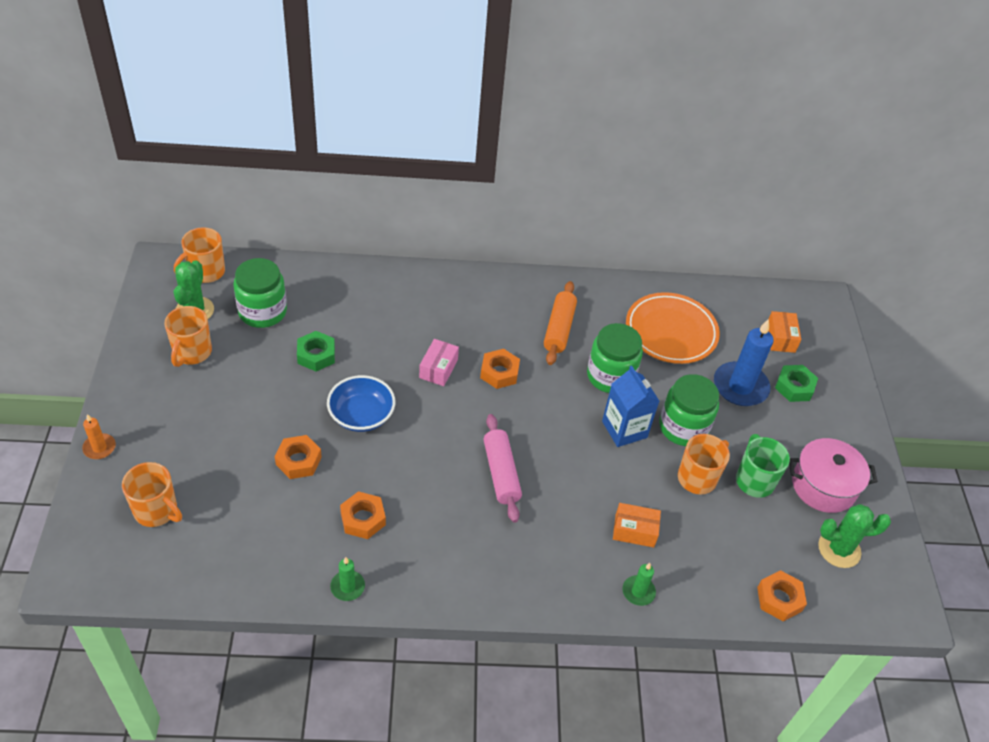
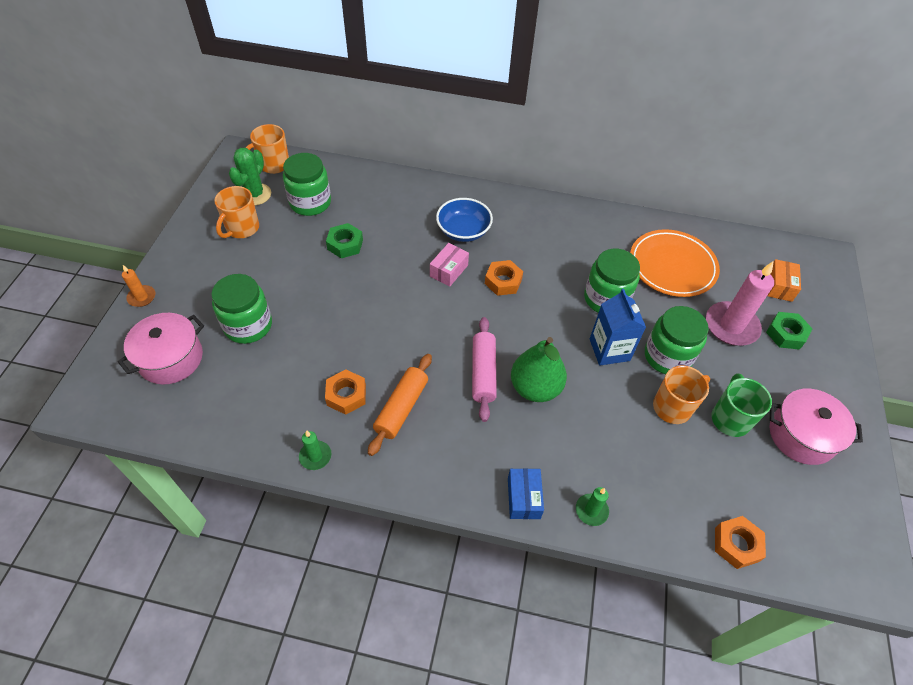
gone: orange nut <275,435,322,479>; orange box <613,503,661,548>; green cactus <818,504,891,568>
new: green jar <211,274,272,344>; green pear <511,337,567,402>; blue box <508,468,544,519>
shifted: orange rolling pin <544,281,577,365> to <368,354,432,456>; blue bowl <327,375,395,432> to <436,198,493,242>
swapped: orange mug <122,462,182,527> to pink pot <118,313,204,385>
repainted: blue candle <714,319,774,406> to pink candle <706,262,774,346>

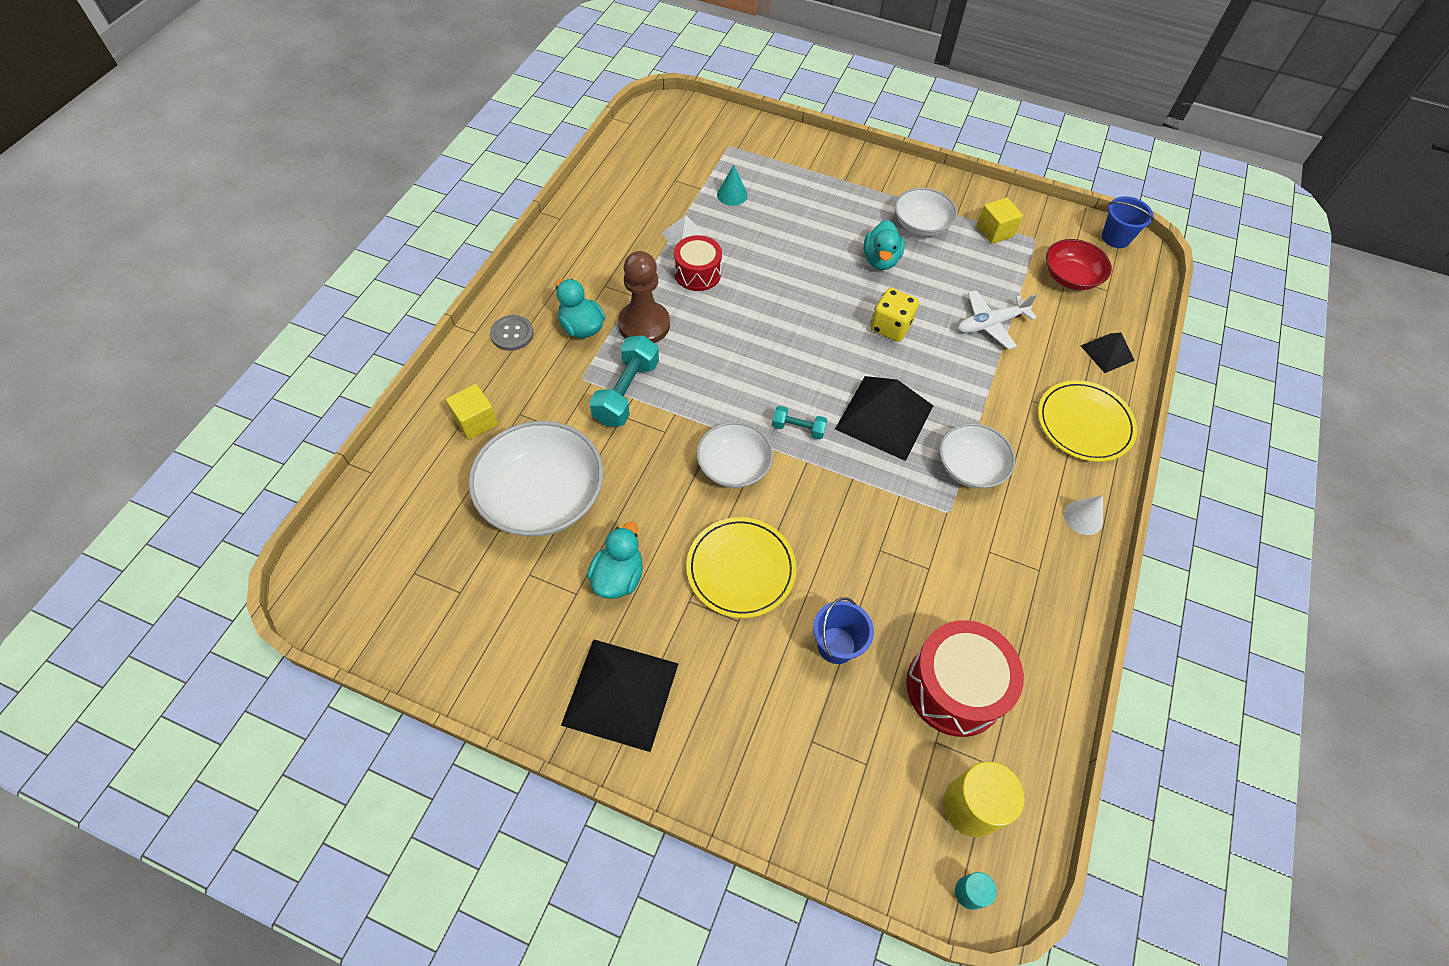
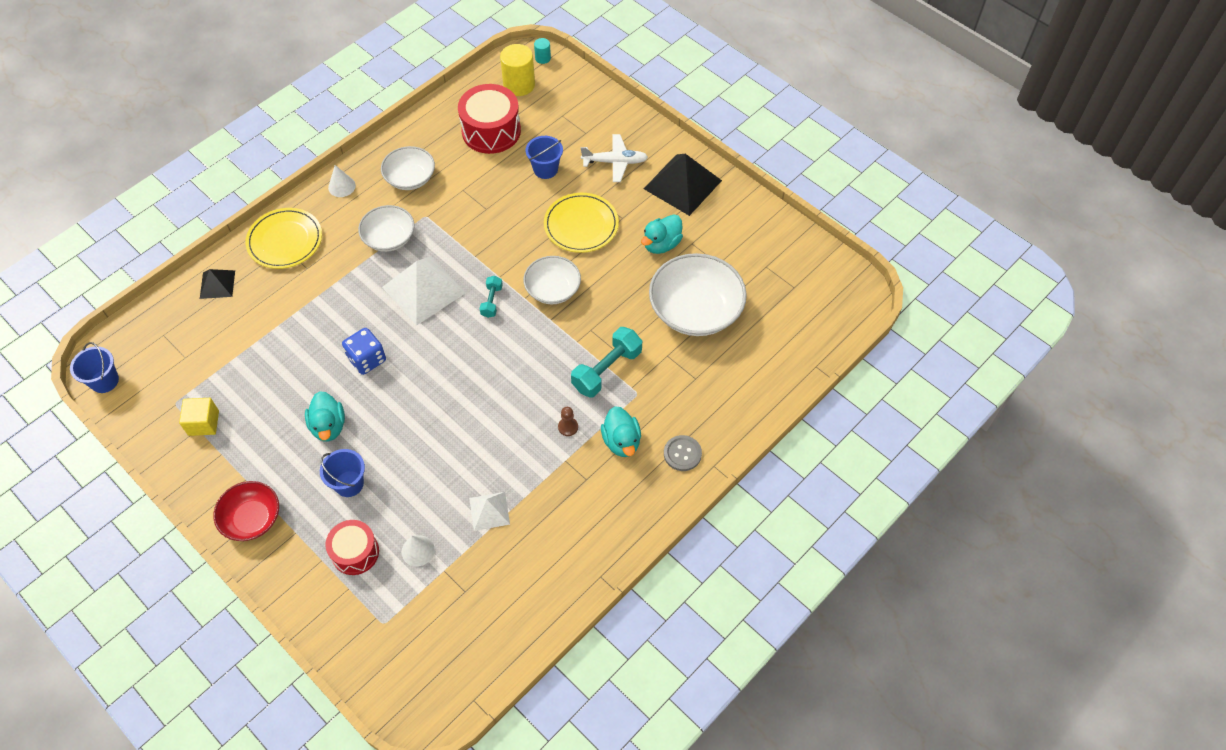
gone: yellow cube <446,384,498,440>
new: blue bucket <320,449,365,497>
shifted: white bowl <895,188,957,236> to <381,146,435,190>; red drum <674,235,722,291> to <326,520,379,575>; red bowl <1046,239,1112,290> to <213,481,279,541>; white plane <958,290,1037,350> to <581,134,648,182>
repainted: turquoise cone <717,165,748,206> to white cone <402,536,435,567>; yellow dice <870,288,919,342> to blue dice <342,328,386,375>; black pyramid <835,376,933,461> to white pyramid <382,256,465,326>
rotated: turquoise duck <864,220,905,270> = <305,391,345,442> 135 degrees clockwise; turquoise dumbbell <772,406,827,439> = <480,276,503,318> 60 degrees clockwise
scaled: brown pawn <618,251,670,343> = <558,407,578,436> x0.43

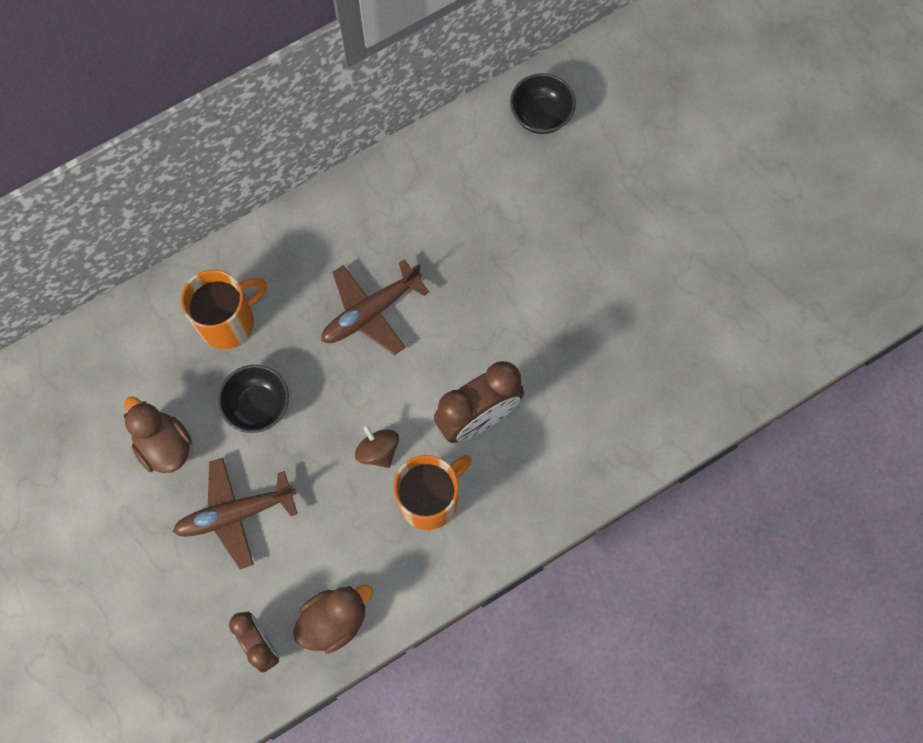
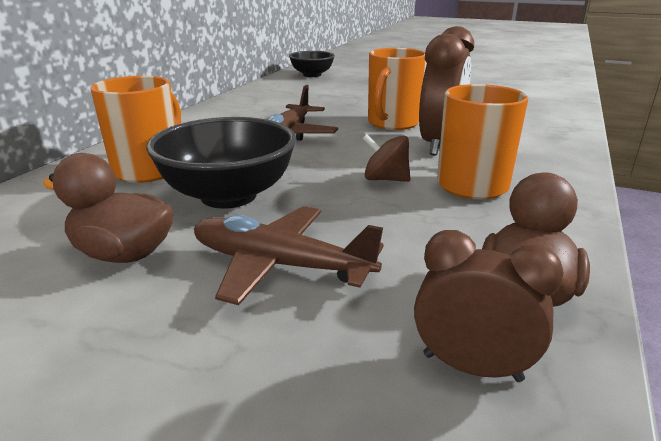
new: orange mug <368,48,426,130>
rotated: brown plane <173,458,298,569> = <194,206,384,305> 75 degrees clockwise
scaled: black bowl <218,365,289,433> = <146,117,296,209> x1.56

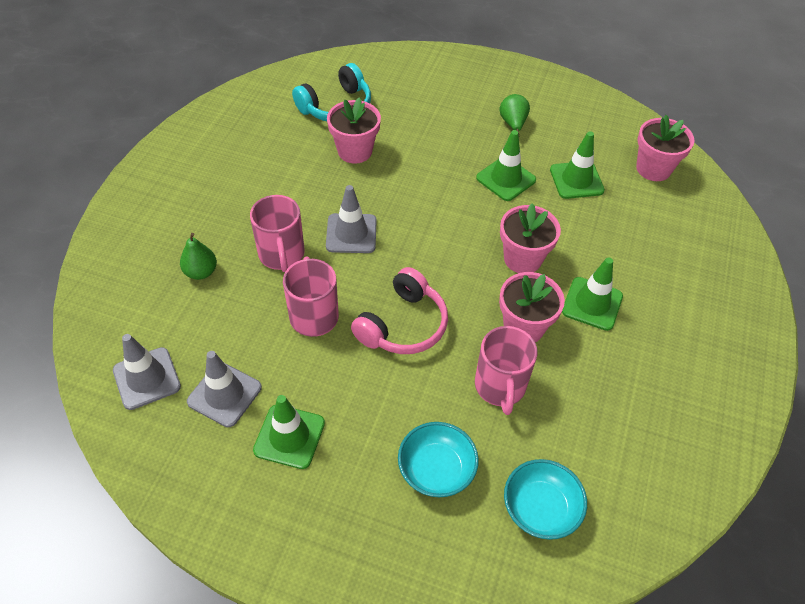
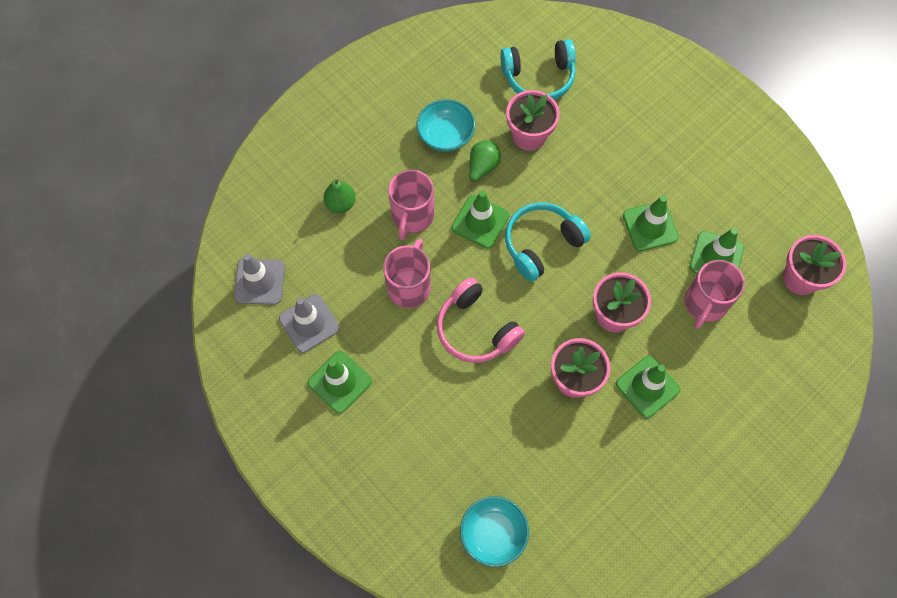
new: turquoise headphones <505,202,591,282>
shifted: green pear <500,94,530,137> to <467,140,501,188>; pink mug <475,326,537,415> to <685,260,745,329>; turquoise bowl <398,422,479,497> to <417,99,475,152>
repainted: grey traffic cone <326,185,377,253> to green traffic cone <452,191,509,248>
rotated: pink headphones <351,267,448,354> = <437,277,525,363> 75 degrees clockwise

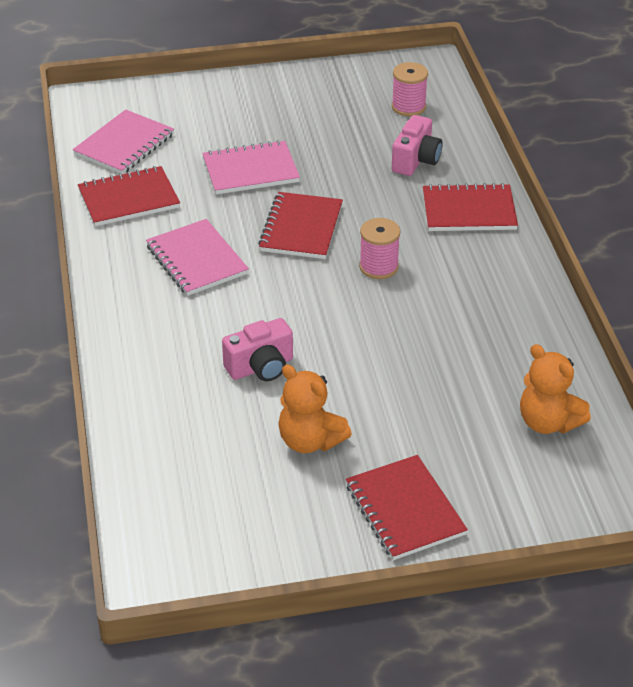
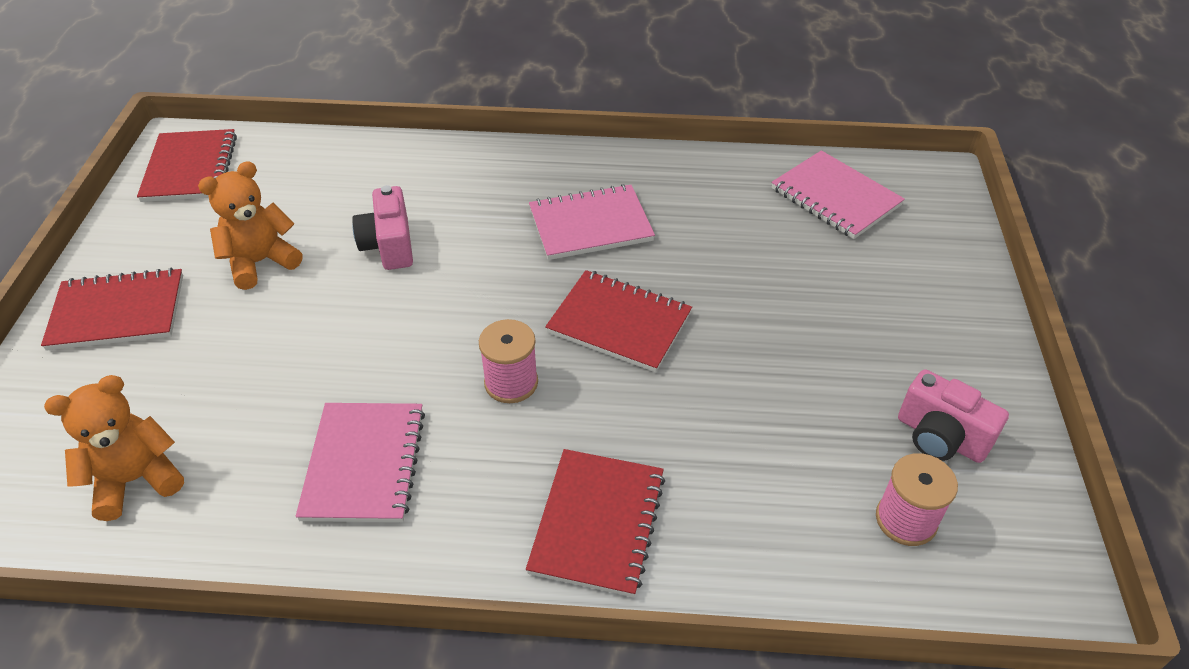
shifted: pink camera <392,115,442,176> to <898,369,1009,463>; pink notebook <202,140,300,195> to <296,403,425,522>; red notebook <78,166,180,227> to <137,129,237,202>

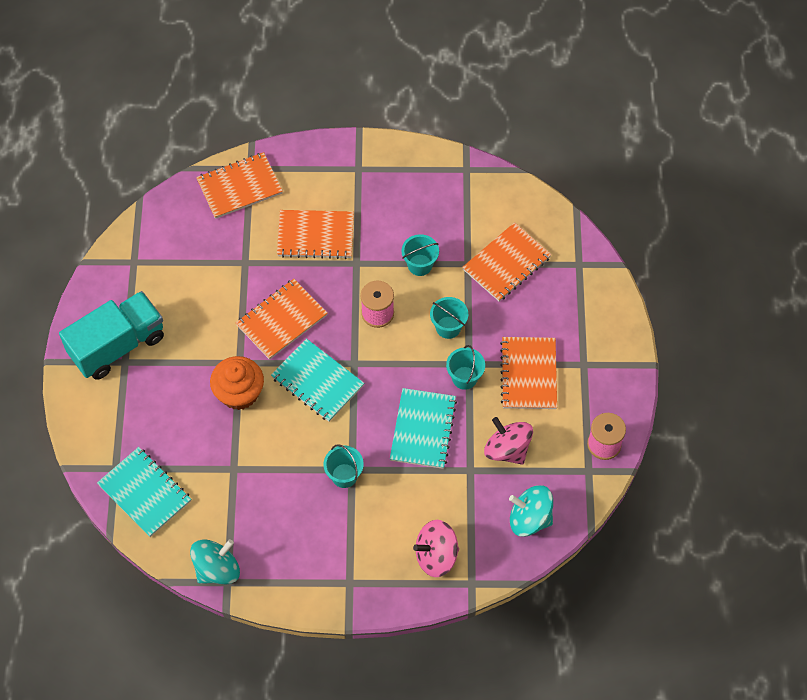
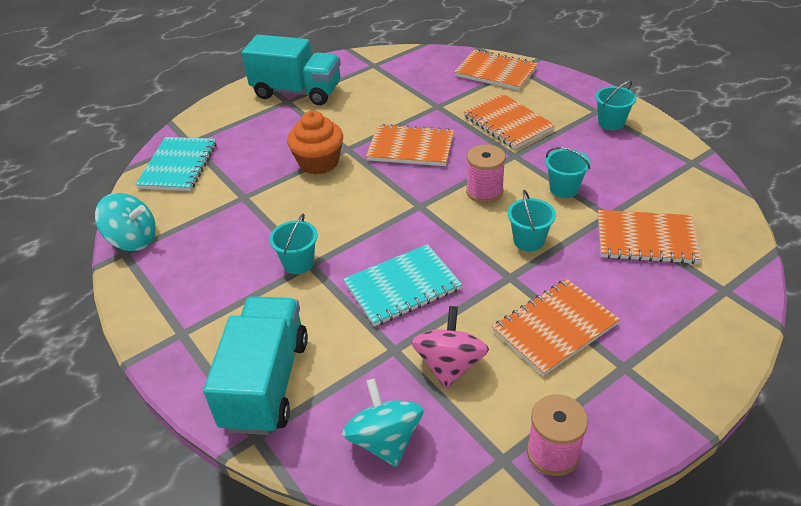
gone: turquoise notebook <271,338,364,422>
shifted: turquoise bucket <446,345,485,390> to <595,80,637,130>
swapped: pink spinning top <413,520,459,577> to turquoise truck <203,296,308,435>

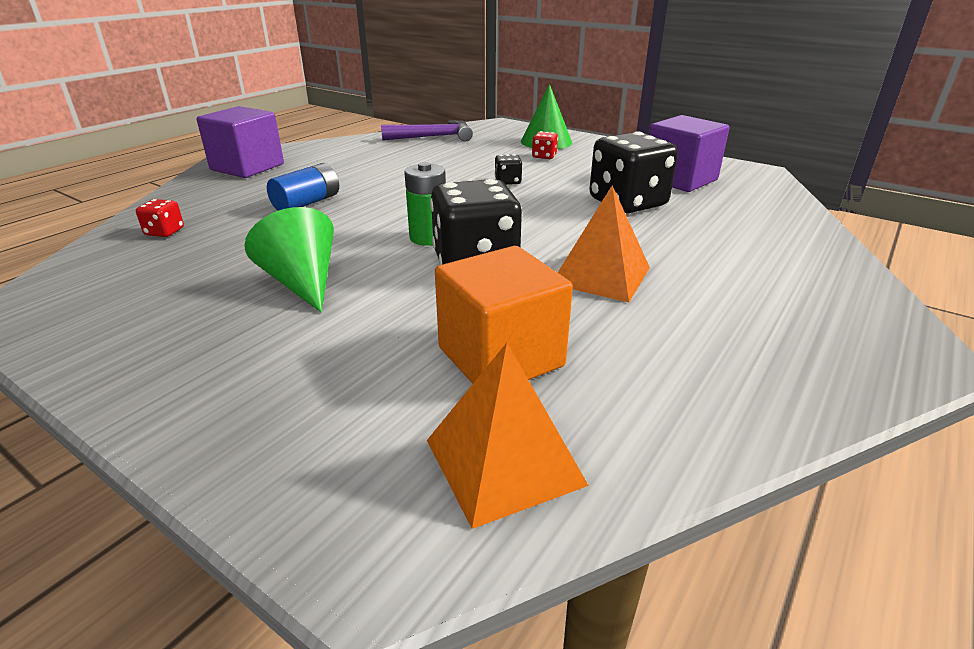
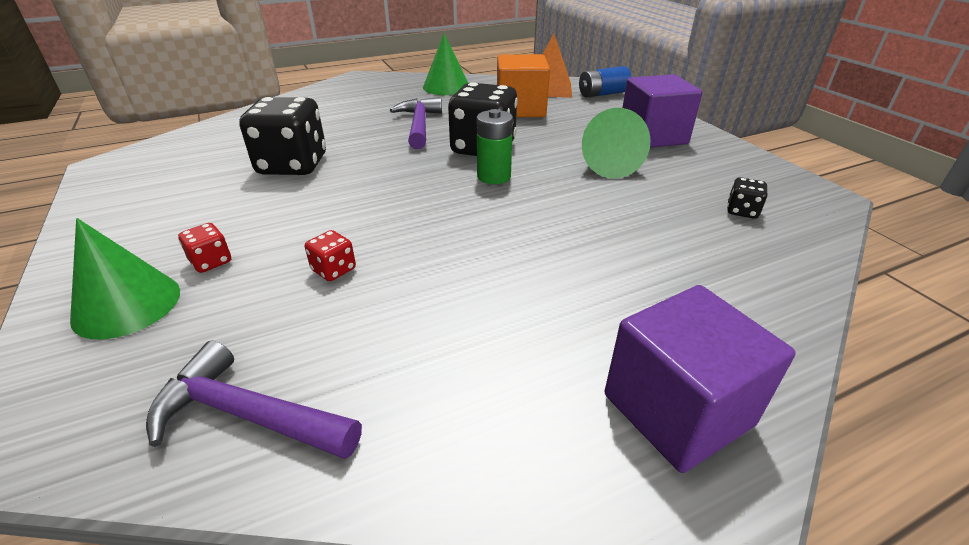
new: green cone <423,34,468,95>
shifted: purple cube <649,115,729,192> to <622,74,702,147>; black dice <495,154,522,185> to <727,177,767,219>; blue battery <267,163,339,211> to <579,66,631,98>; red dice <136,199,184,237> to <305,230,356,281>
swapped: orange pyramid <558,185,650,303> to purple hammer <390,97,442,149>

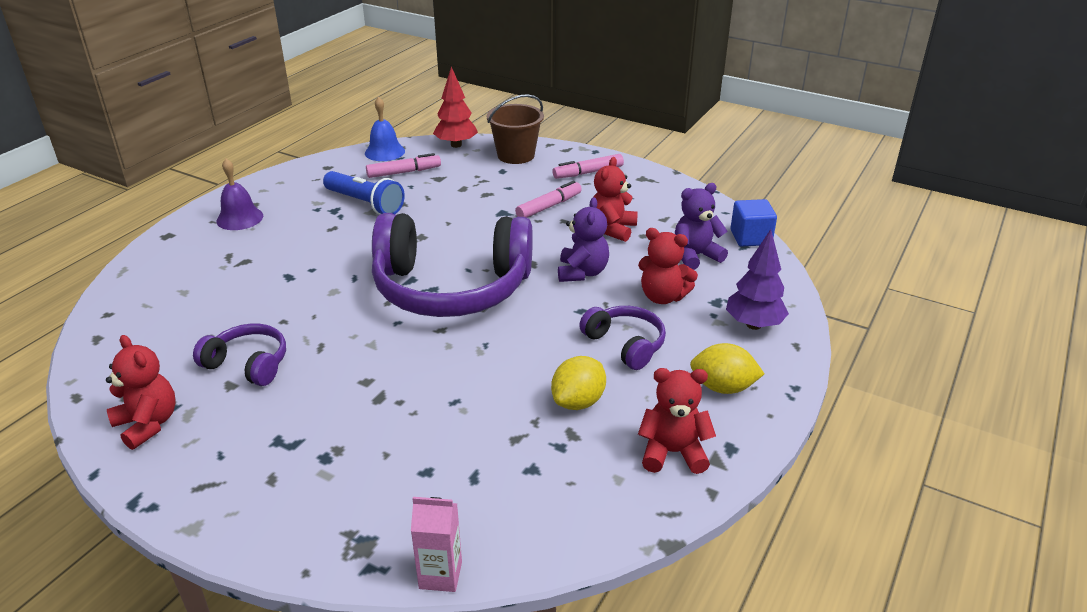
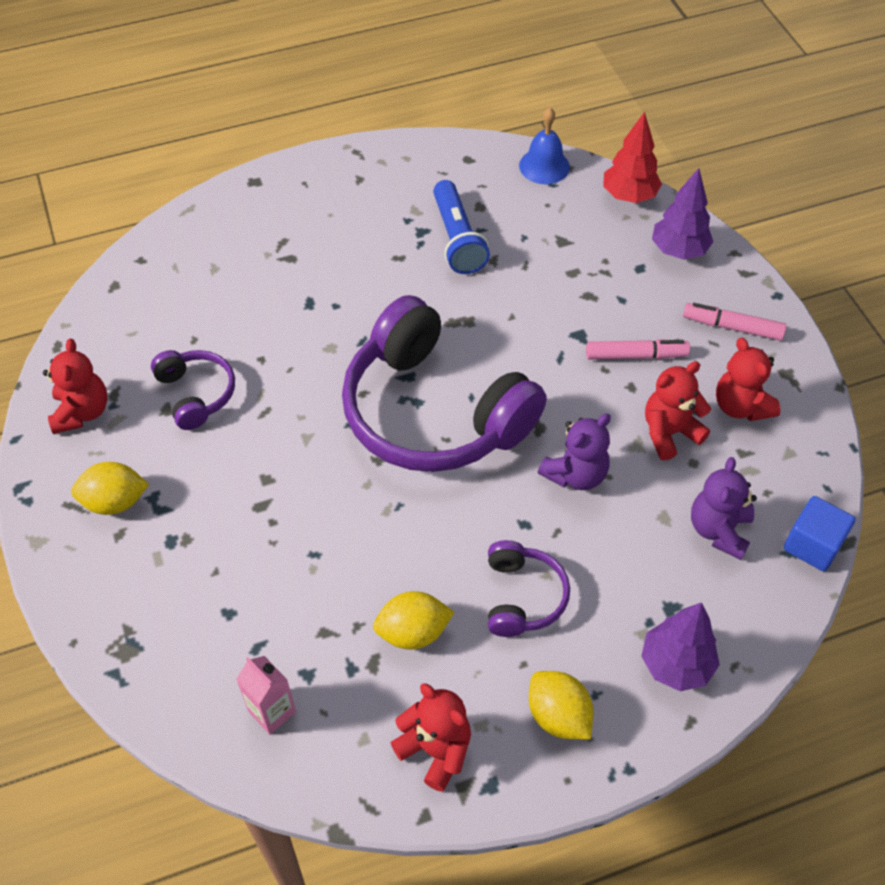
gone: pink marker <366,153,441,178>; purple bell <216,159,263,230>
new: yellow lemon <71,462,149,515>
shifted: red teddy bear <638,228,698,304> to <716,338,781,421>; pink carton <411,497,462,592> to <236,656,296,734>
swapped: brown bucket <487,94,544,164> to purple tree <652,168,713,260>
rotated: purple teddy bear <675,183,728,270> = <691,457,757,560> 90 degrees counterclockwise

